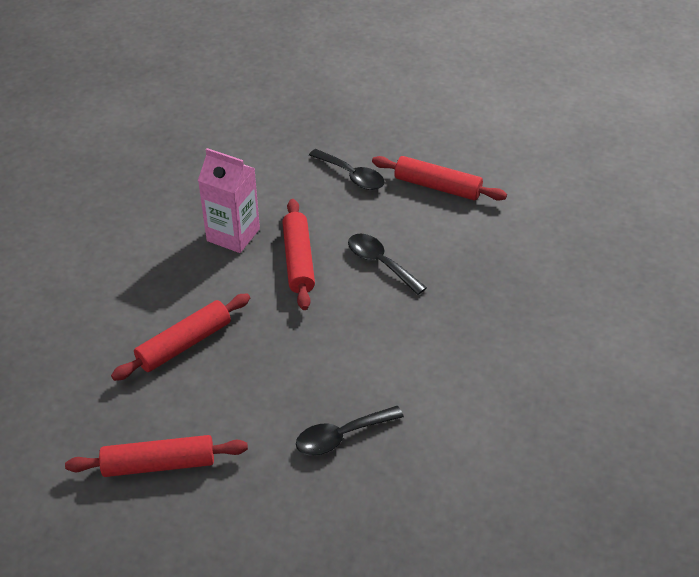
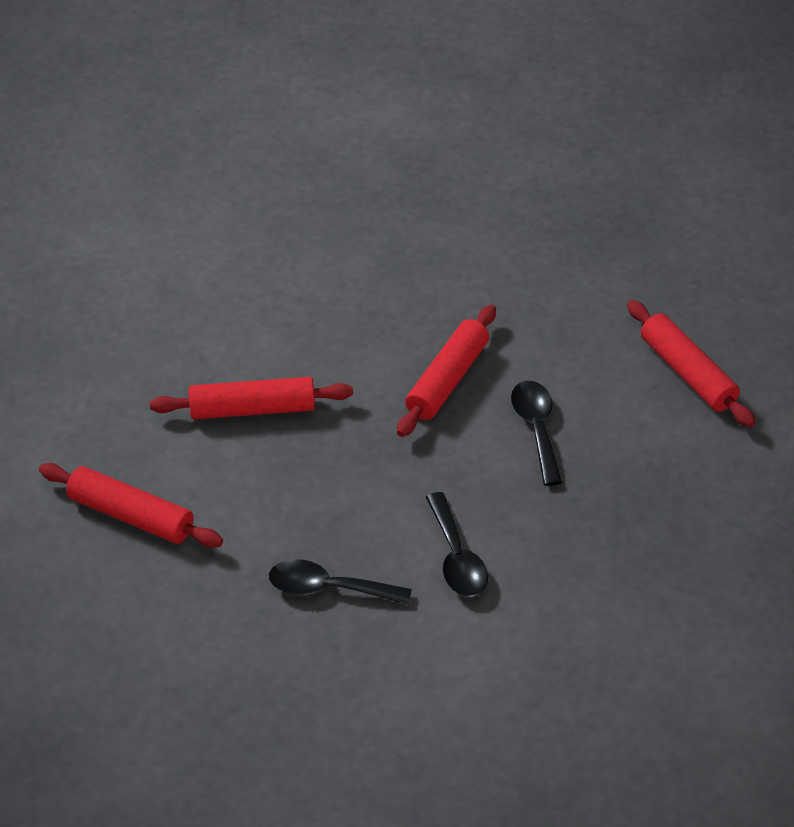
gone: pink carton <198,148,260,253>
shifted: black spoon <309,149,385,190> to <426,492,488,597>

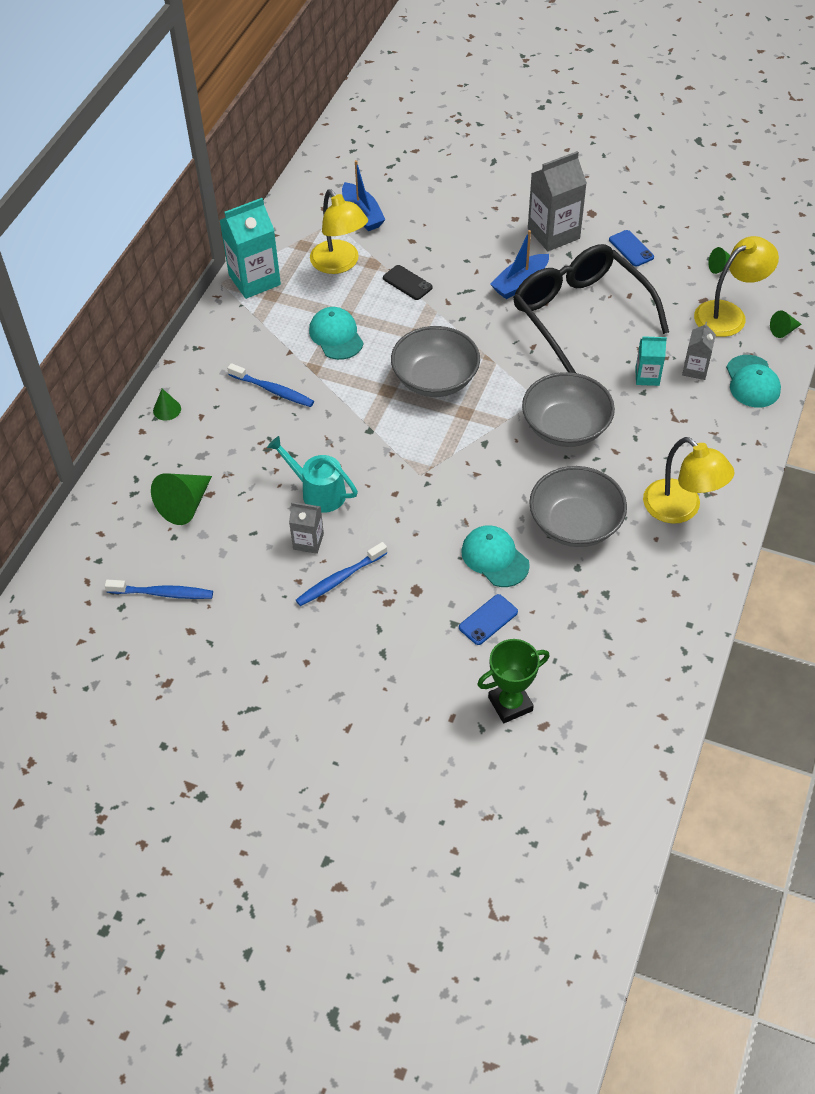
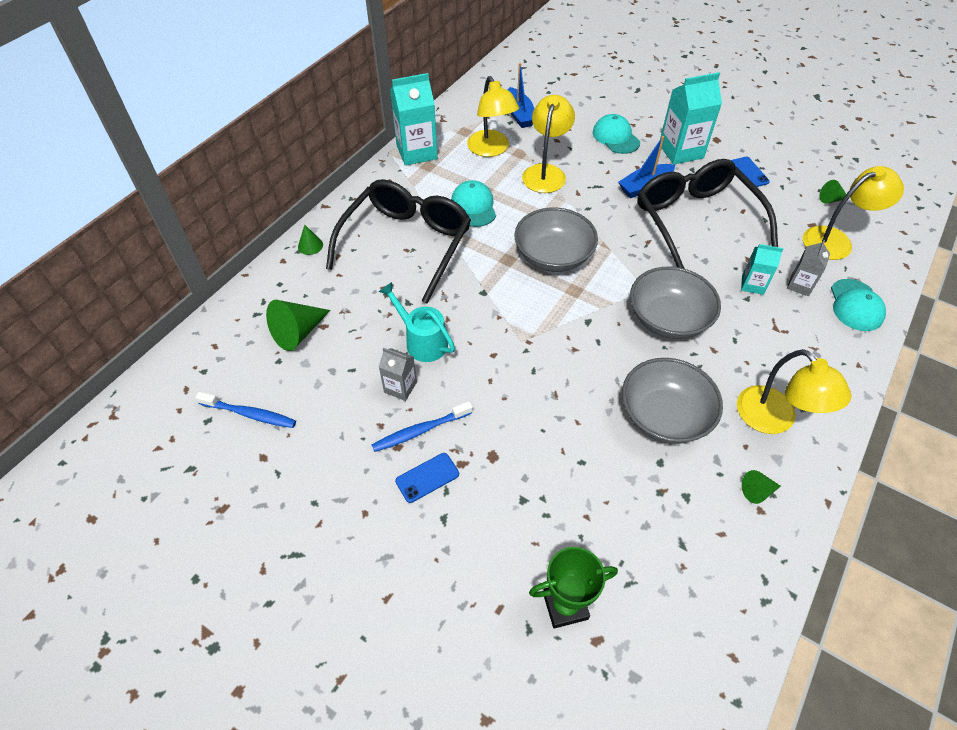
shifted: green cone <770,310,802,338> to <742,470,781,504>; turquoise cap <461,525,530,587> to <593,114,640,154>; blue phone <459,594,518,645> to <395,453,459,503>
swapped: black phone <383,265,433,300> to yellow lamp <522,95,575,193>; blue toothbrush <227,363,314,407> to black glasses <326,179,471,303>
repainted: grey carton <528,151,587,251> to turquoise carton <660,72,722,164>

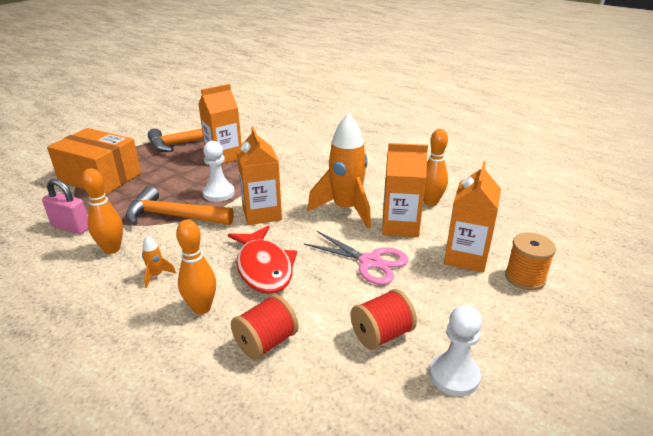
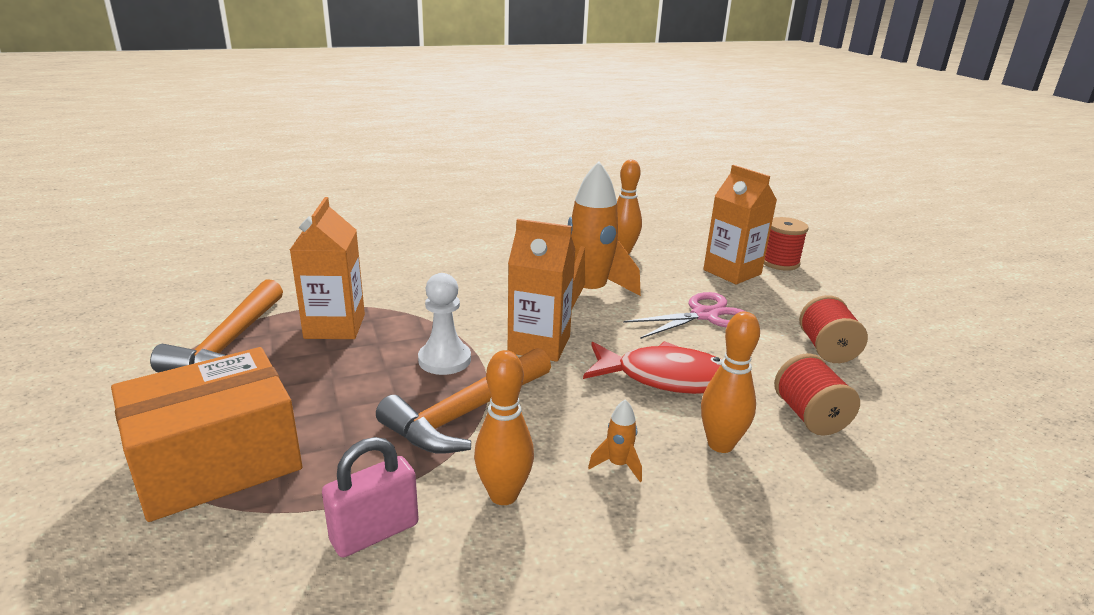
gone: orange carton <382,143,428,237>; white pawn <429,305,482,396>
repainted: orange spool <505,232,556,290> to red spool <764,217,809,271>

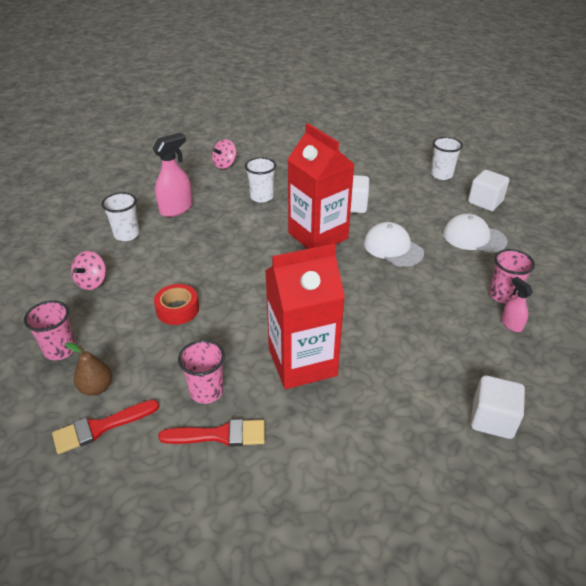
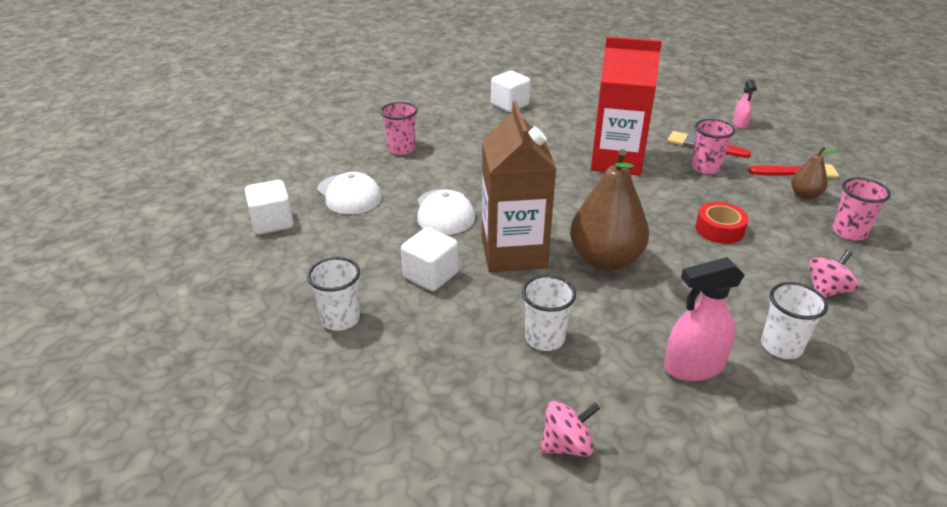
new: brown pear <570,149,649,271>
shifted: white cup <431,137,463,180> to <307,257,360,331>; pink spray bottle <501,277,533,332> to <733,79,757,129>
repainted: red carton <287,123,355,249> to brown carton <482,101,556,272>

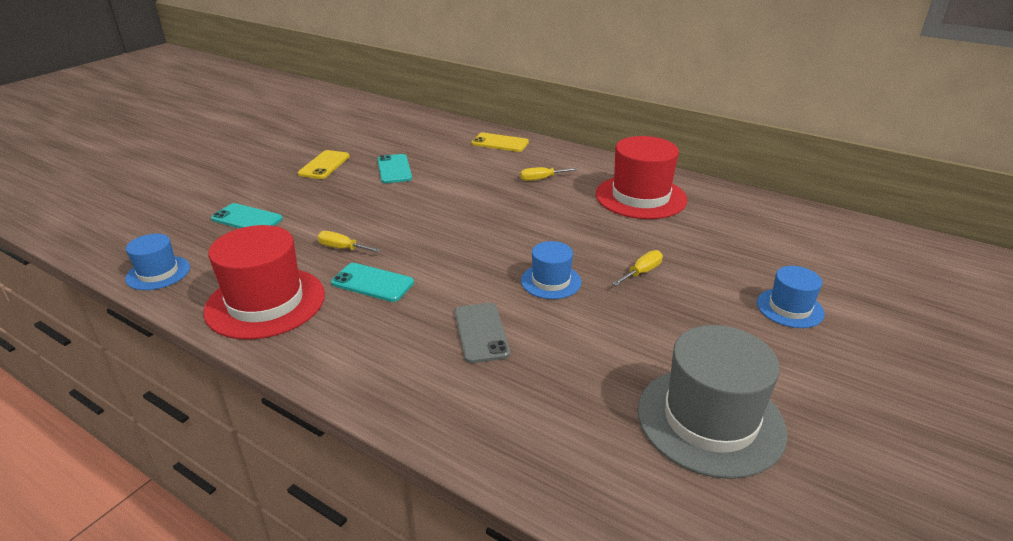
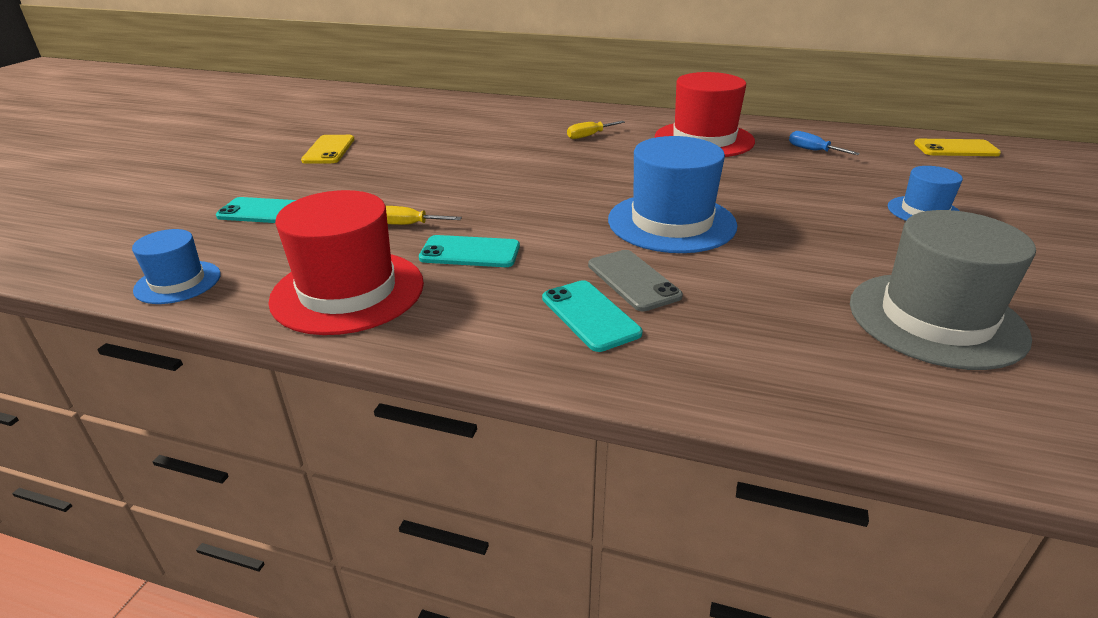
gone: yellow screwdriver <612,250,663,286>
new: blue screwdriver <789,131,860,155>
shifted: yellow phone <471,133,529,152> to <914,139,1001,156>; turquoise phone <377,154,412,183> to <542,280,643,352>
scaled: blue hat <521,241,582,299> = <608,136,737,253> x1.83

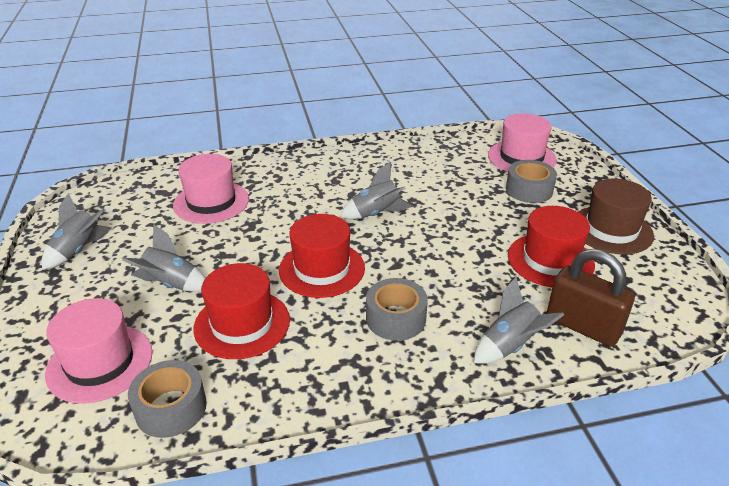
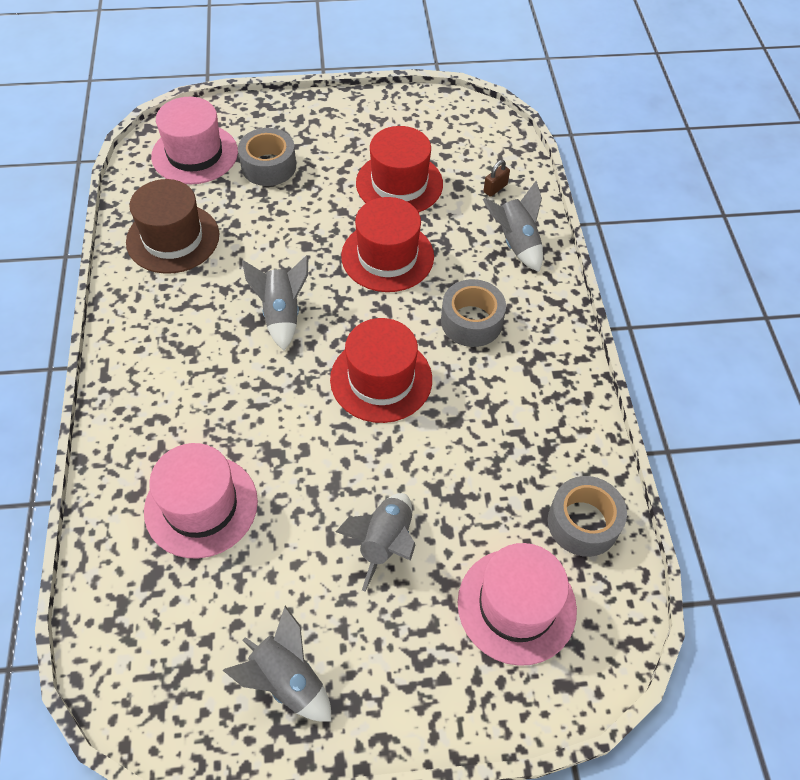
shifted: brown hat <578,178,654,254> to <126,179,219,274>; red hat <193,263,290,359> to <341,197,434,292>
scaled: brown padlock <546,249,635,347> = <484,160,510,197> x0.41

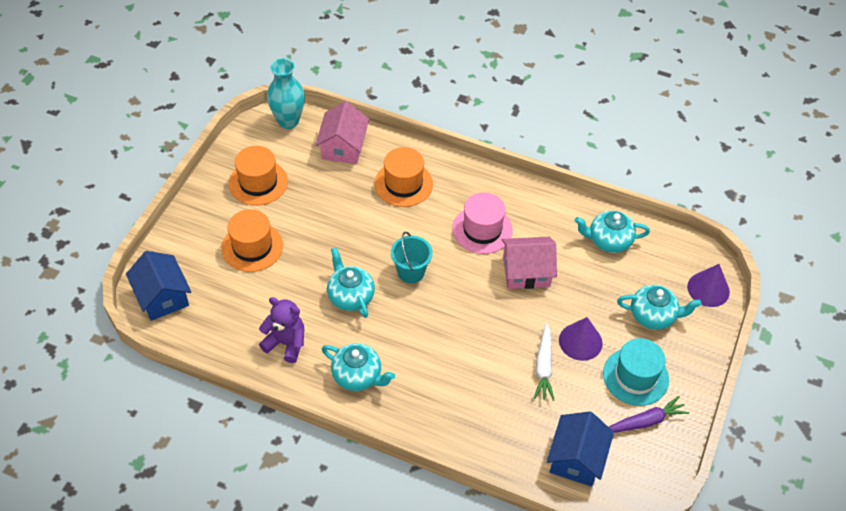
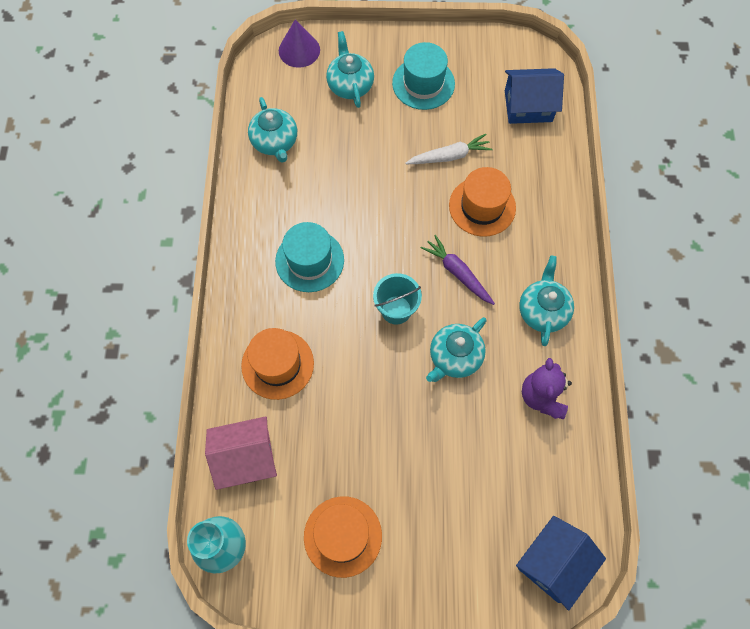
gone: pink house <502,237,557,289>; purple cone <559,317,603,361>
shifted: orange hat <221,209,283,272> to <449,167,516,237>; purple carrot <609,396,689,433> to <421,235,495,305>
repainted: pink hat <452,192,513,254> to turquoise hat <275,222,344,292>

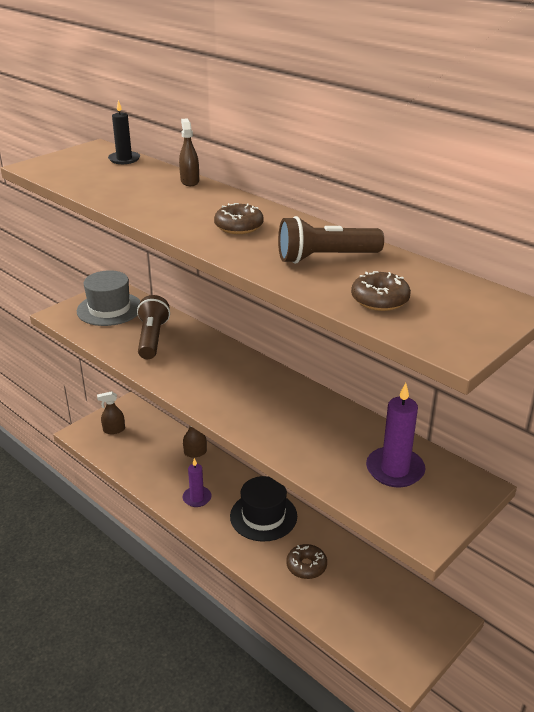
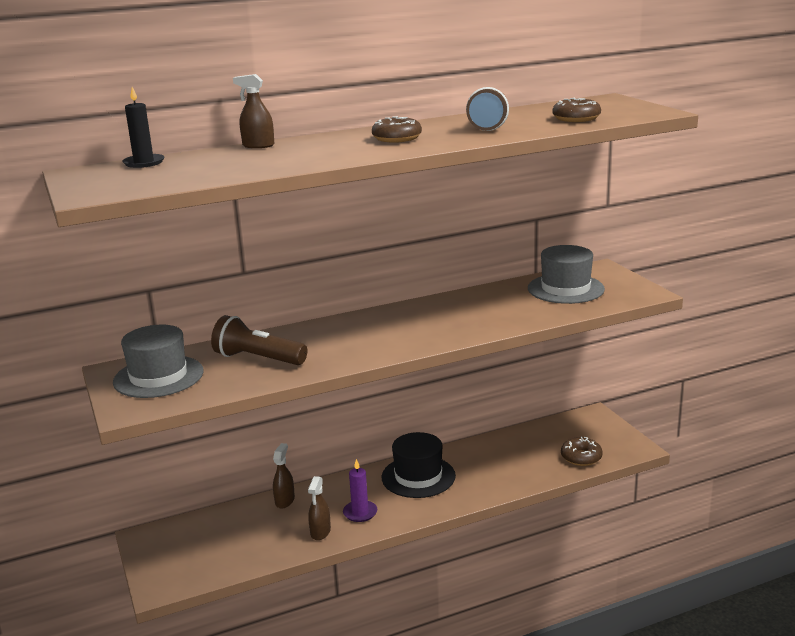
shifted: brown spray bottle <97,391,125,434> to <308,476,331,540>; brown donut <286,544,327,579> to <561,436,603,466>
swapped: purple candle <366,383,425,487> to grey hat <528,245,605,304>

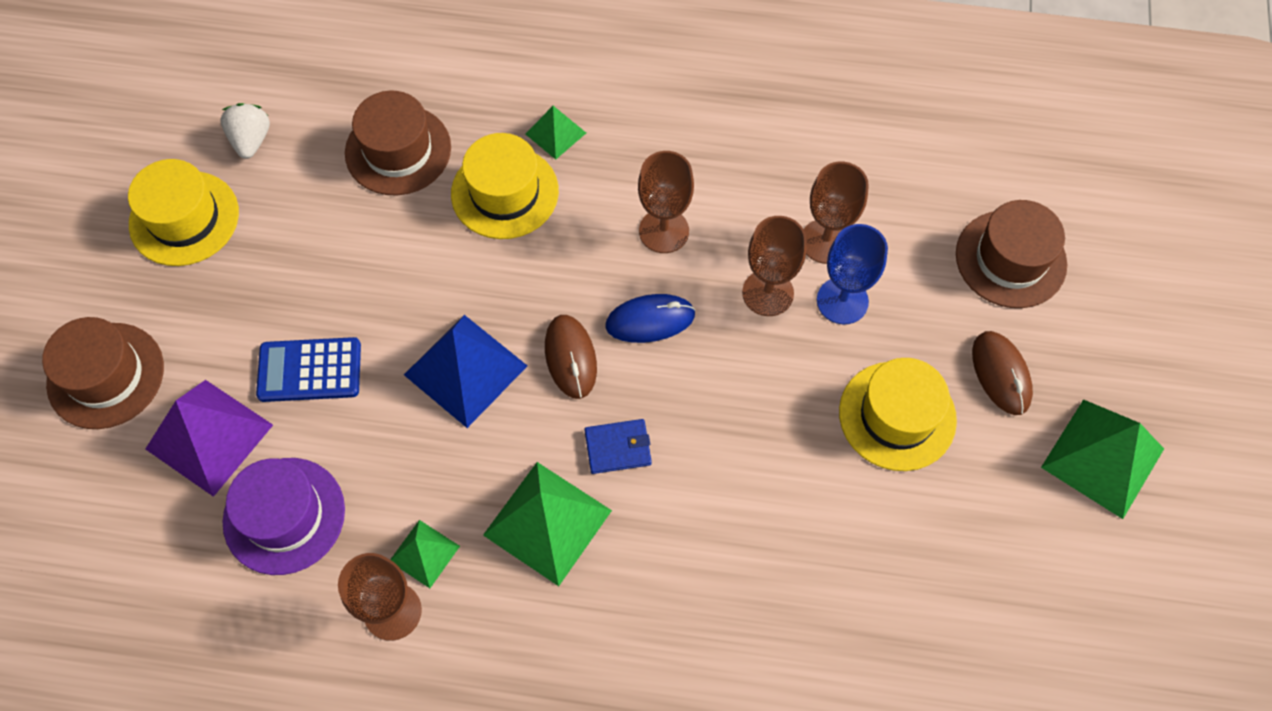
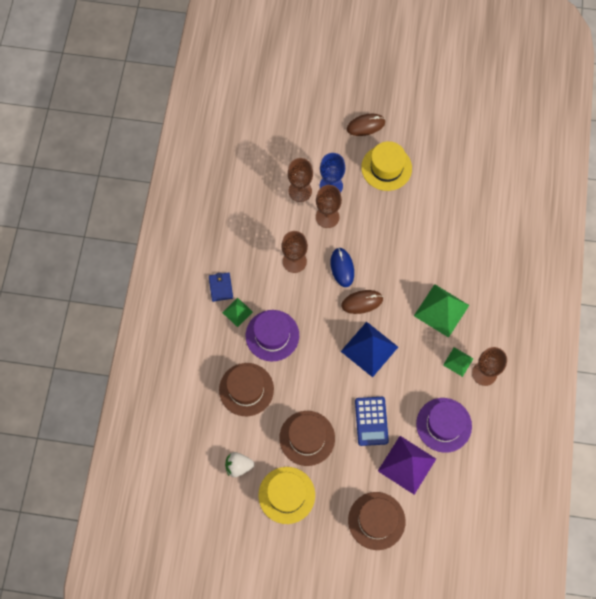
gone: green pyramid <1041,399,1164,519>
shifted: brown hat <956,200,1067,308> to <279,411,335,466>; blue wallet <584,419,652,474> to <209,272,233,302>
repainted: yellow hat <451,133,559,239> to purple hat <246,310,299,361>

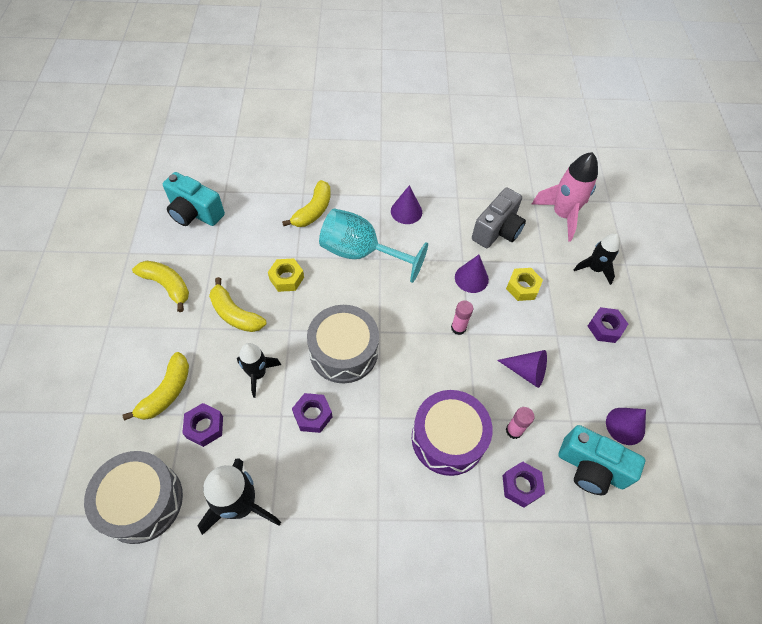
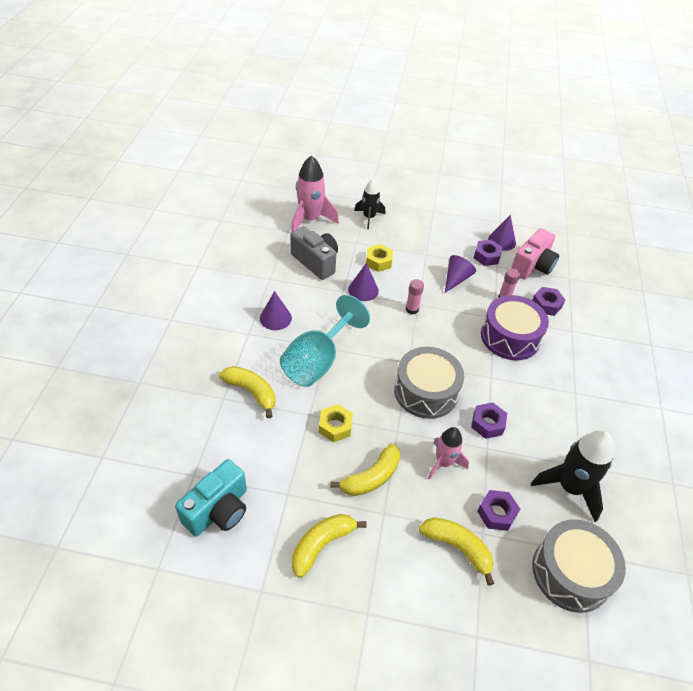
shifted: purple nut <588,307,628,343> to <474,240,503,266>
repainted: black rocket <237,343,281,398> to pink rocket <428,427,469,480>; turquoise camera <558,425,645,495> to pink camera <511,228,559,280>

